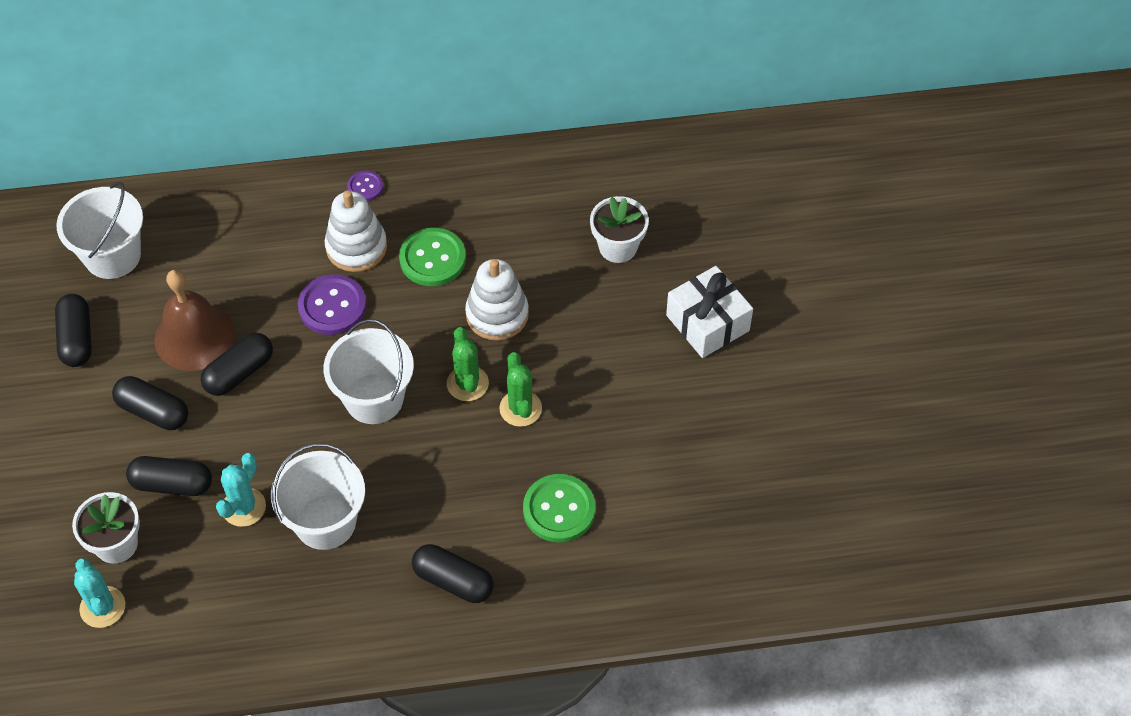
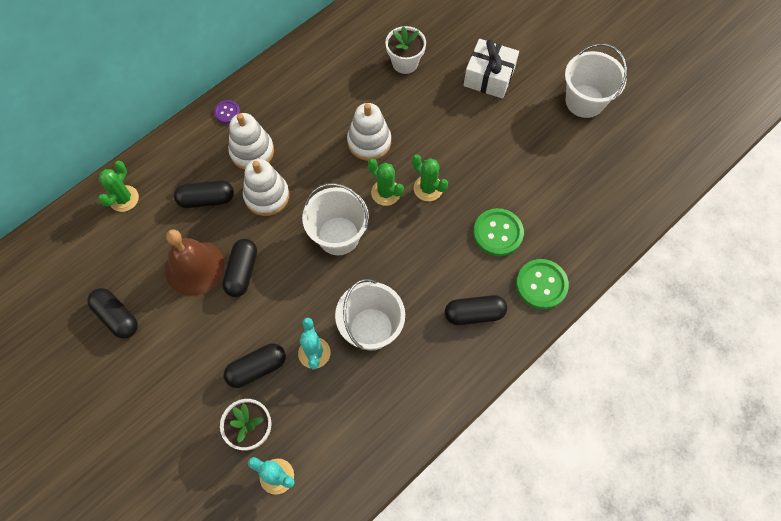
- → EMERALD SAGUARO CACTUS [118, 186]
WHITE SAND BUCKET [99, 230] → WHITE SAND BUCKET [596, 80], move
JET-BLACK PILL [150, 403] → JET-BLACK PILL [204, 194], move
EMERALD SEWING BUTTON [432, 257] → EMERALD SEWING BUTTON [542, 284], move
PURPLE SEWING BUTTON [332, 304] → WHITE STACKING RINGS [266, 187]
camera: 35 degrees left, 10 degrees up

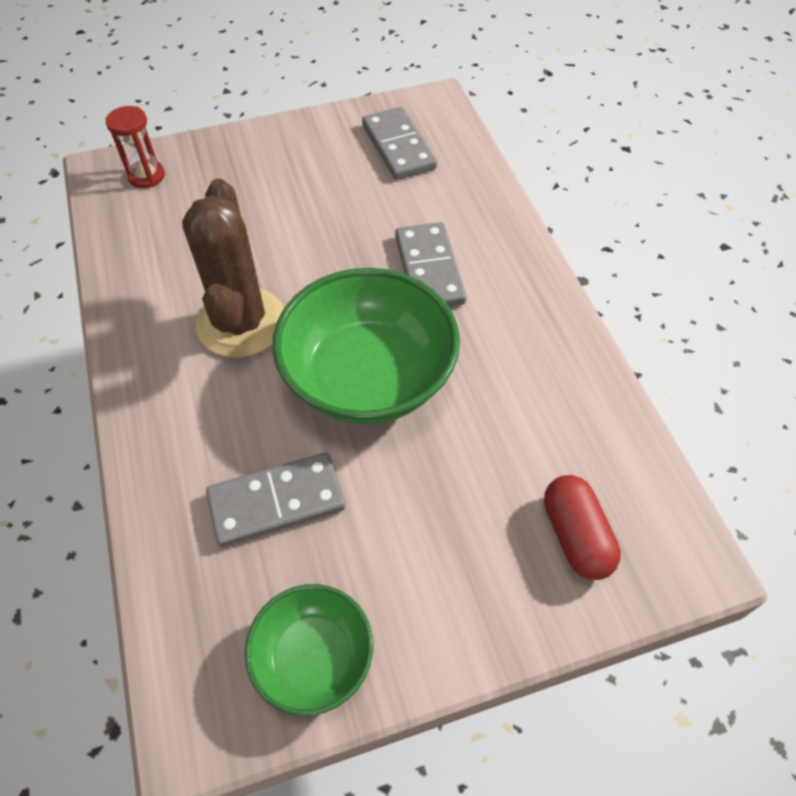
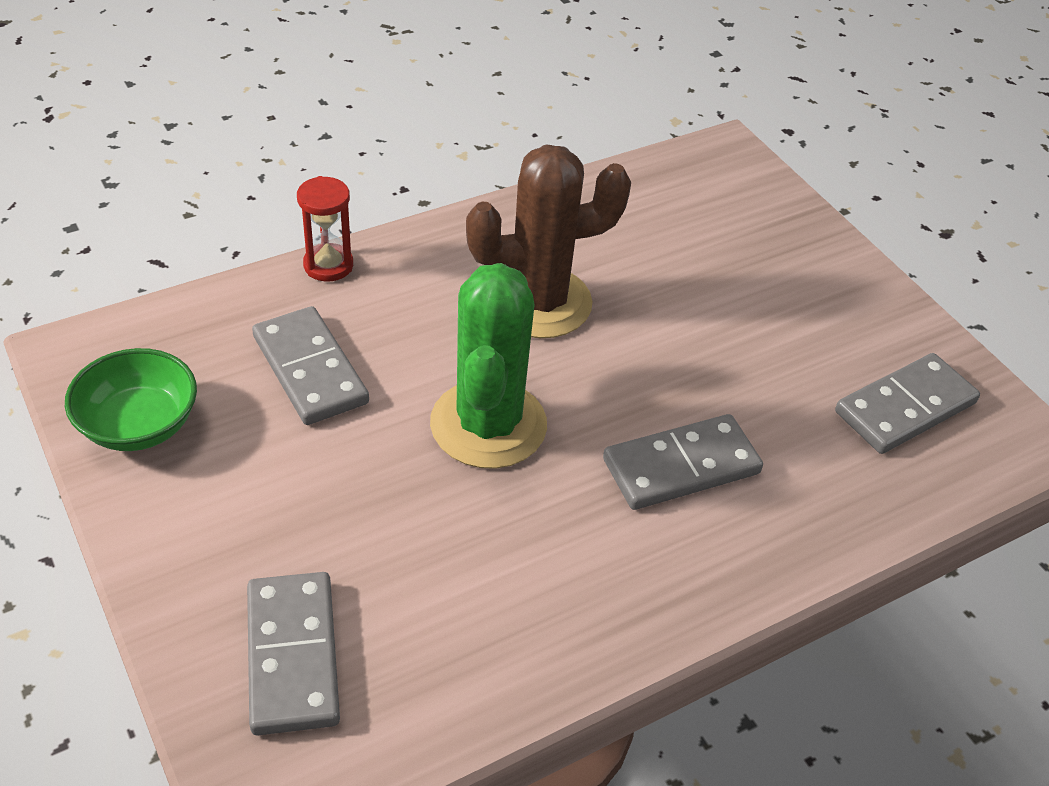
CRIMSON HOURGLASS [135, 147] → CRIMSON HOURGLASS [325, 229], move
EMERALD SERVING BOWL [366, 346] → EMERALD SAGUARO CACTUS [488, 366]
CRIMSON PILL [582, 527] → ASH-GREY DOMINO TILE [293, 653]
camera: 75 degrees right, 10 degrees down

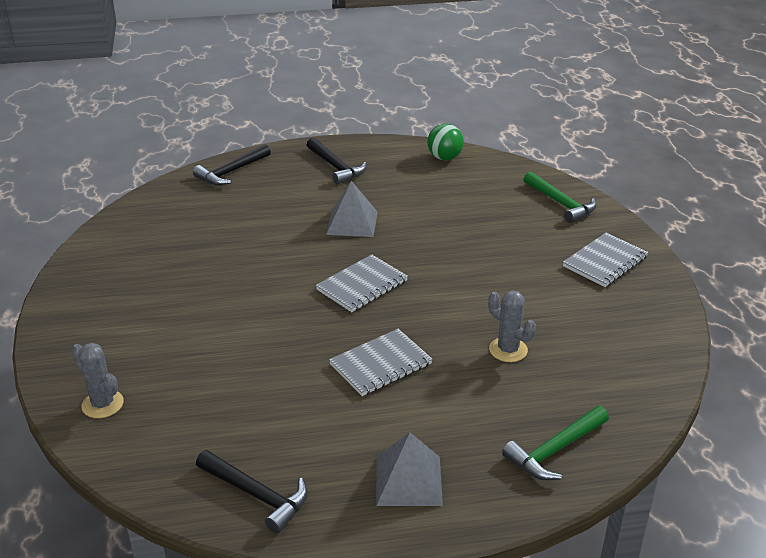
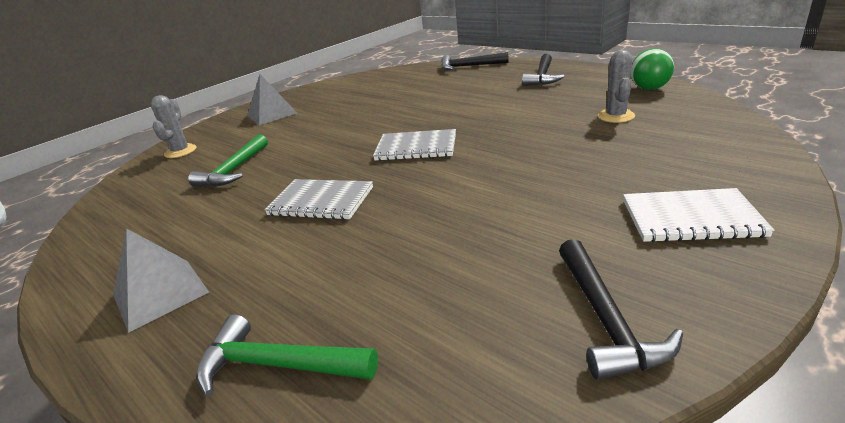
JET-BLACK HAMMER [252, 491] → JET-BLACK HAMMER [621, 309], move
ASH-GREY PYRAMID SHAPE [352, 209] → ASH-GREY PYRAMID SHAPE [272, 99], move
ASH-GREY SAGUARO CACTUS [512, 326] → ASH-GREY SAGUARO CACTUS [616, 86], move
EMERALD HAMMER [560, 197] → EMERALD HAMMER [228, 161], move
ASH-GREY EXERCISE BOOK [605, 260] → WHITE EXERCISE BOOK [698, 215]
camera: 55 degrees right, 5 degrees down

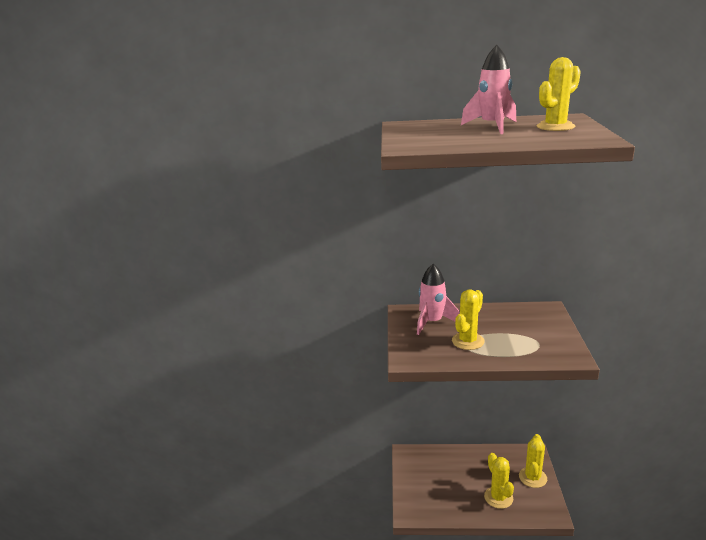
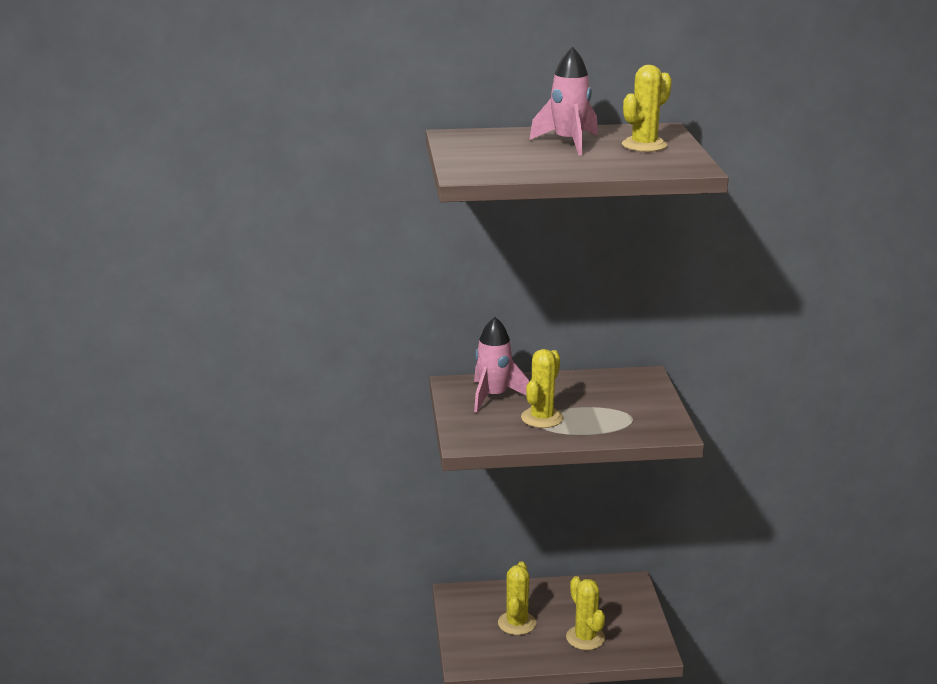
YELLOW SAGUARO CACTUS [533, 461] → YELLOW SAGUARO CACTUS [517, 598], move
camera: 10 degrees left, 0 degrees up

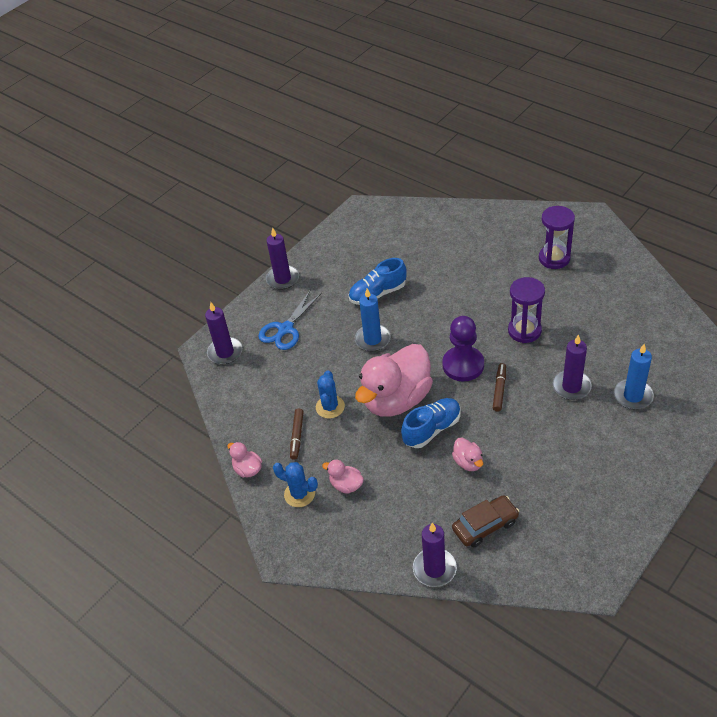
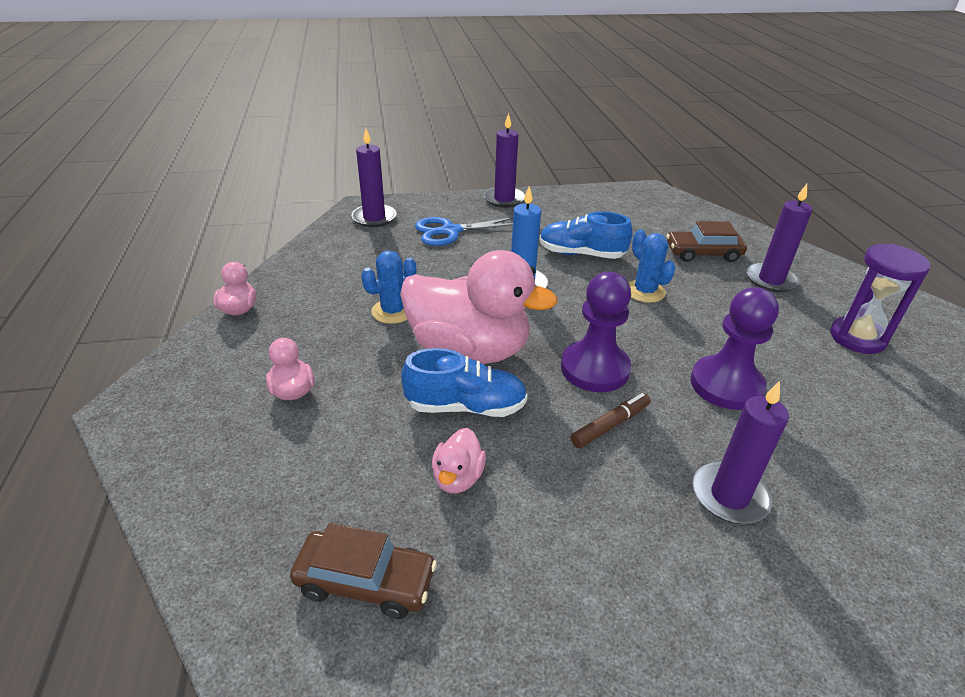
DARK BROWN FELT PEN [297, 434] → -
COBALT WAX CANDLE [634, 377] → -
- → DARK BROWN CAR [706, 241]
COBALT SAGUARO CACTUS [295, 484] → COBALT SAGUARO CACTUS [652, 266], move
PURPLE WAX CANDLE [435, 555] → PURPLE WAX CANDLE [779, 238], move
PURPLE HOURGLASS [526, 310] → PURPLE PAWN [735, 348]
PINK DUCK [394, 380] → PINK DUCK [479, 307], 150 degrees counterclockwise
camera: 35 degrees right, 10 degrees down

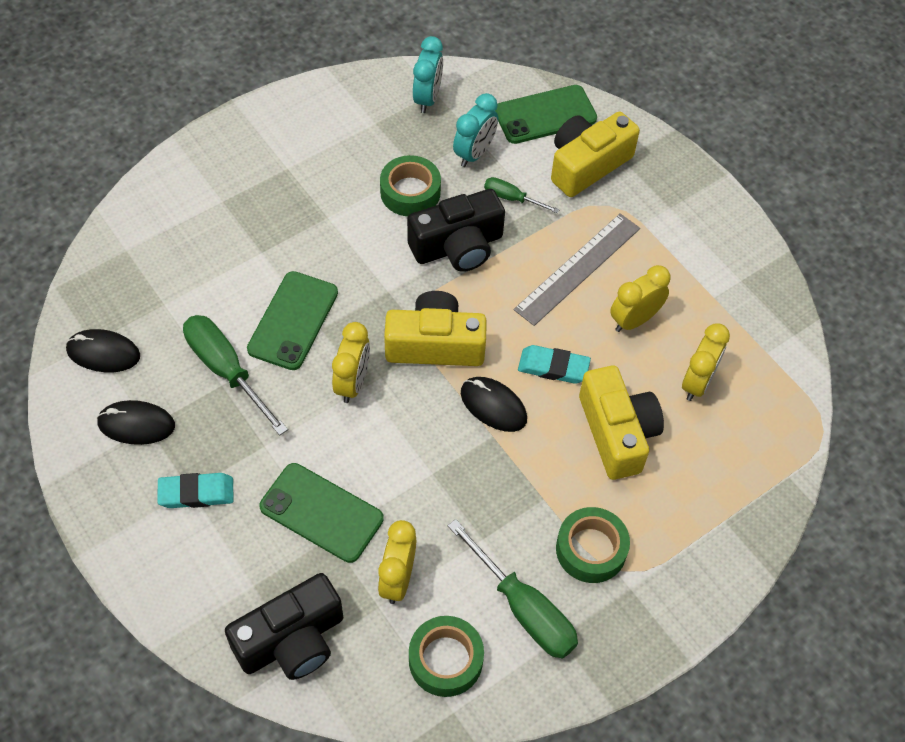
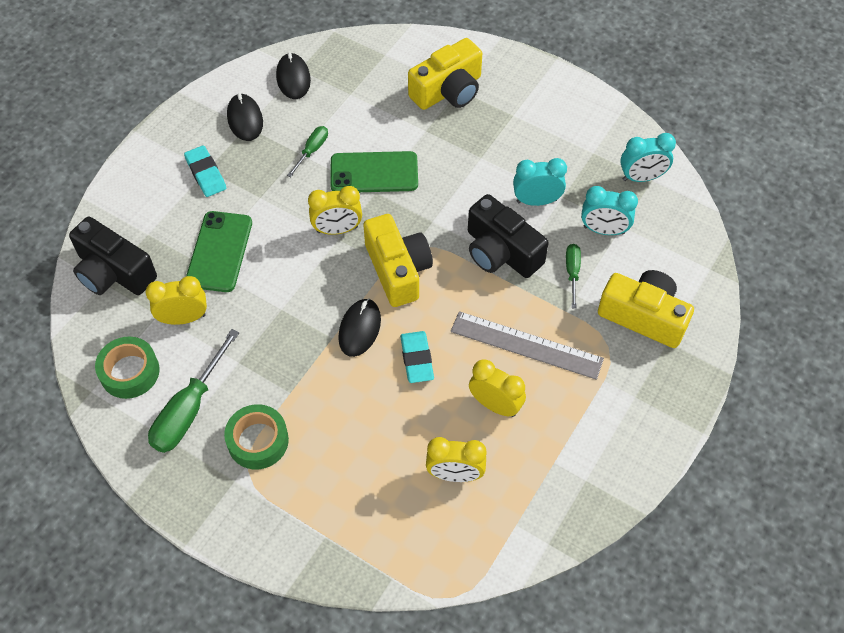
EMERALD PHONE [546, 114] → -
YELLOW COMPACT CAMERA [621, 422] → YELLOW COMPACT CAMERA [445, 74], move
EMERALD STICKY TAPE [410, 185] → AQUA ALARM CLOCK [540, 182]
EMERALD HAND SCREWDRIVER [235, 375] → EMERALD HAND SCREWDRIVER [307, 151], x0.54
camera: 70 degrees right, 0 degrees up

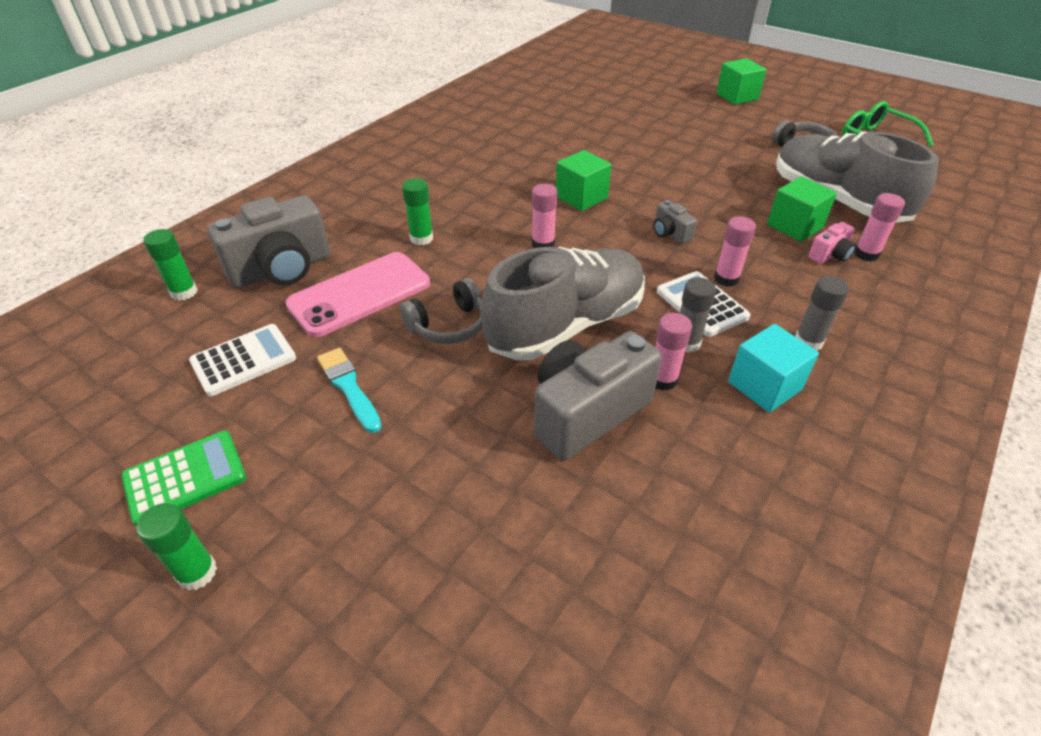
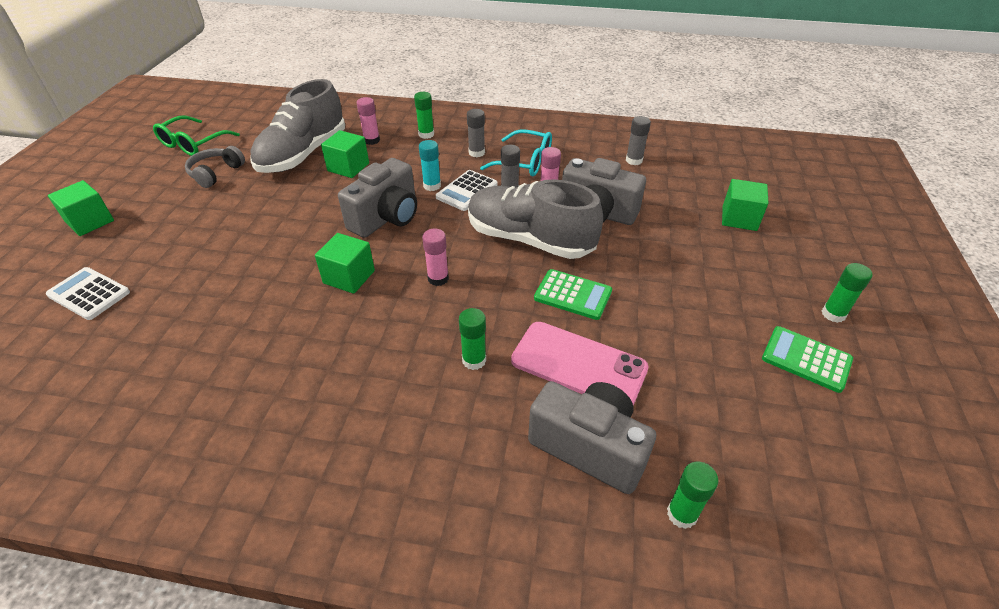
AQUA PAINTBRUSH [349, 390] → -
PINK COMPACT CAMERA [832, 243] → -
- → EMERALD GLUE STICK [424, 115]
- → ASH-GREY GLUE STICK [638, 140]
- → EMERALD BLOCK [745, 205]
WHITE ADDING MACHINE [242, 360] → WHITE ADDING MACHINE [88, 293], move
ASH-GREY HEADPHONES [441, 311] → EMERALD ADDING MACHINE [573, 294]
AQUA BLOCK [773, 368] → AQUA SPECTACLES [516, 152]
PINK GLUE STICK [735, 251] → AQUA GLUE STICK [430, 165]
ASH-GREY COMPACT CAMERA [675, 222] → ASH-GREY COMPACT CAMERA [377, 198], x2.17
camera: 115 degrees left, 0 degrees up

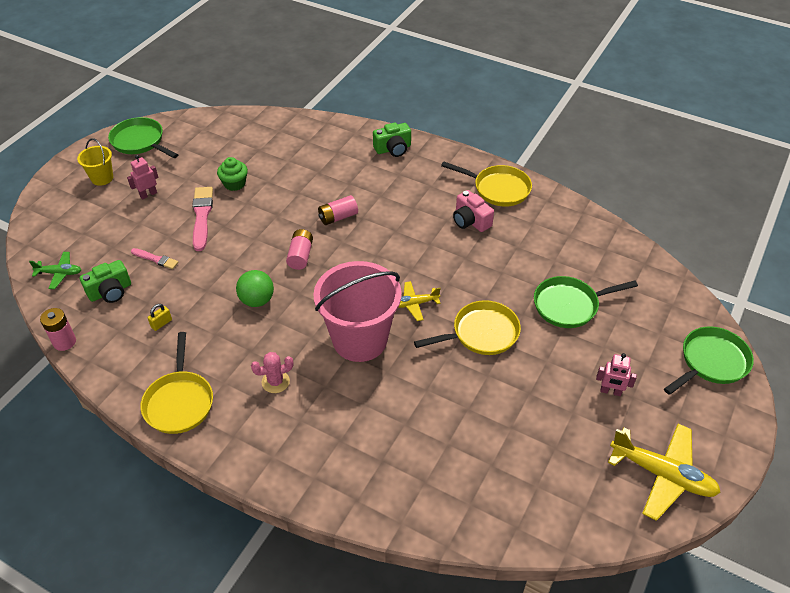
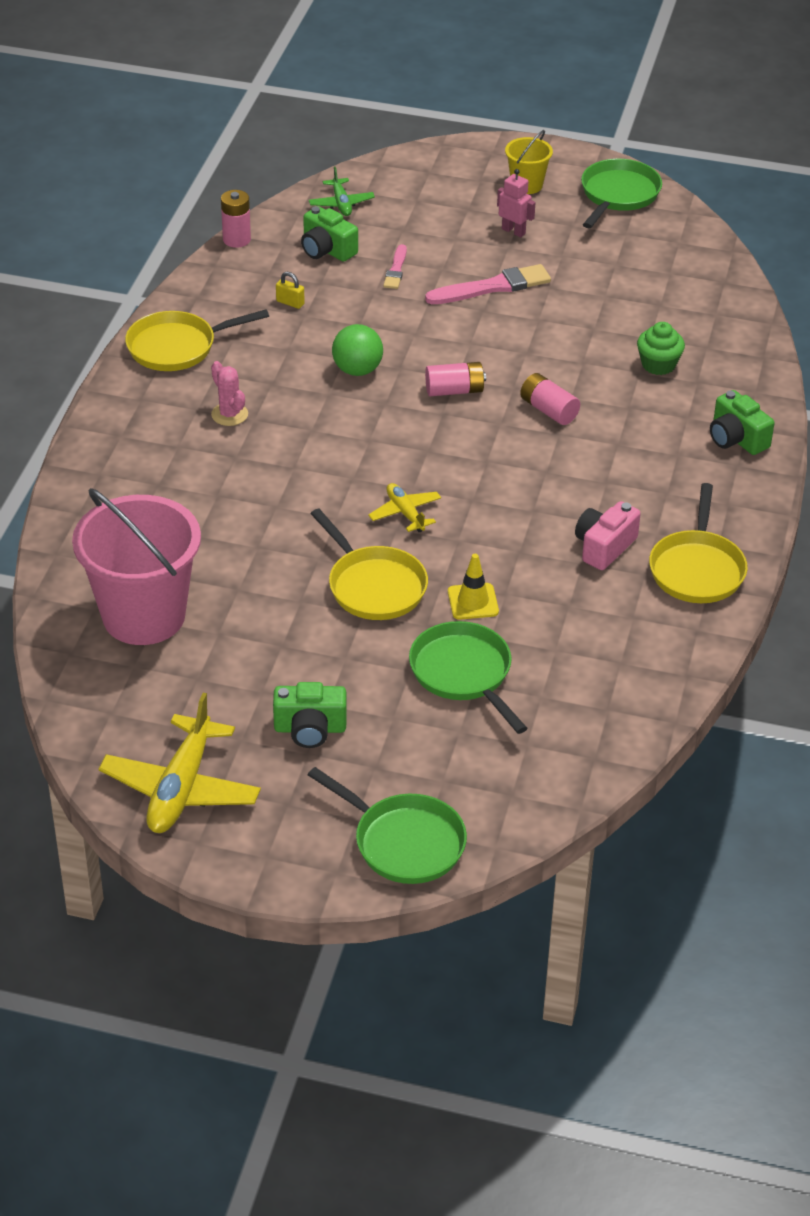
- → YELLOW TRAFFIC CONE [473, 587]
EMERALD CUPCAKE [232, 174] → EMERALD CUPCAKE [661, 348], move
PINK SAND BUCKET [357, 311] → PINK SAND BUCKET [136, 566], move
PINK ROBOT FIGURE [616, 374] → EMERALD COMPACT CAMERA [310, 715]
camera: 75 degrees right, 5 degrees down

